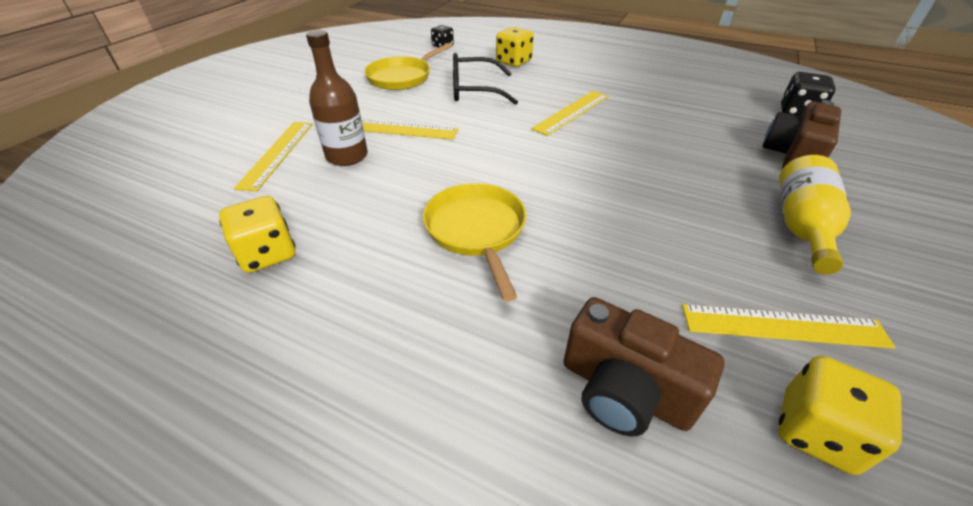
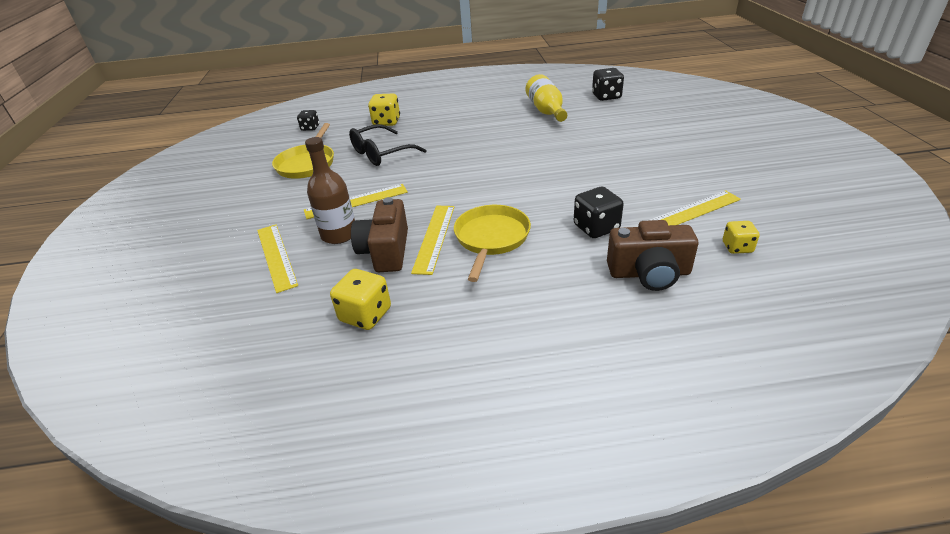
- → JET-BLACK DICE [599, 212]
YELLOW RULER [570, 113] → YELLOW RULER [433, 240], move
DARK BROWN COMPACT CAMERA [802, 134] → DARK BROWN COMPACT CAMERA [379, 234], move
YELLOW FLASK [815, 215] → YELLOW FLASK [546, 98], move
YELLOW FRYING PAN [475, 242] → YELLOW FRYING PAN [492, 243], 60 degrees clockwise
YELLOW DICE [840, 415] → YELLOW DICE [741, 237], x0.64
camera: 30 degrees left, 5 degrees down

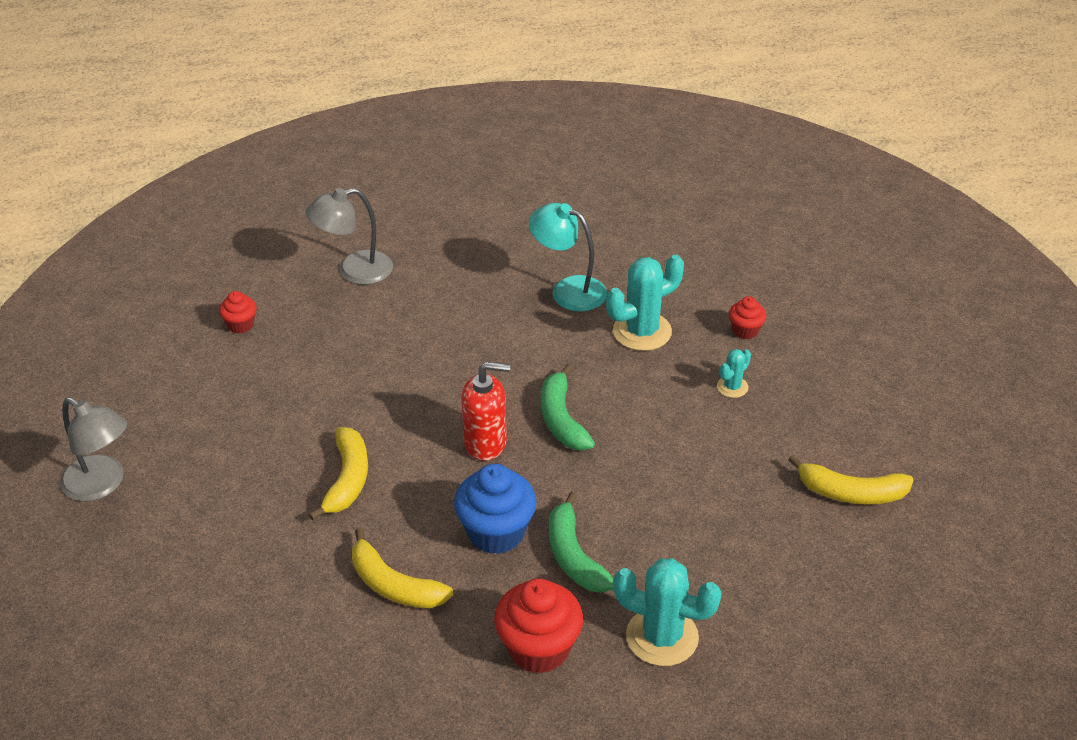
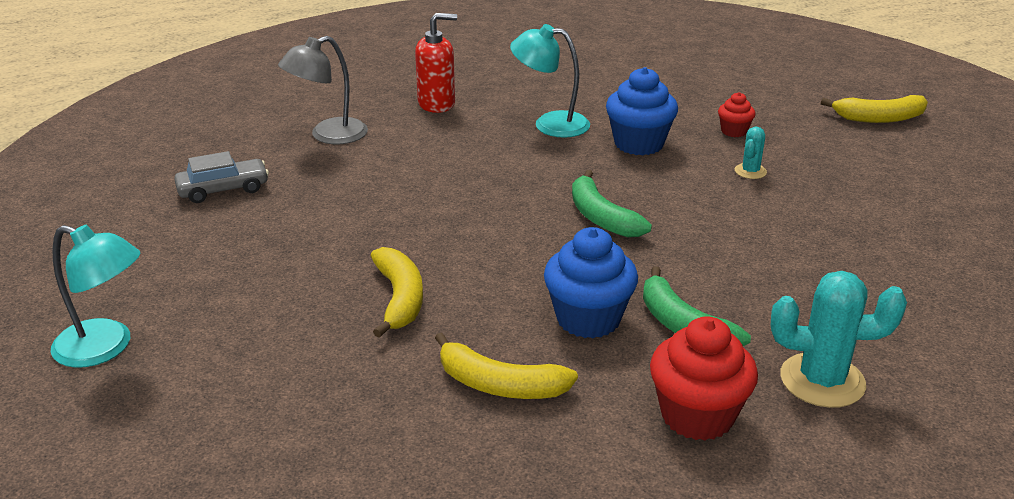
CRIMSON SOAP DISPENSER [485, 411] → CRIMSON SOAP DISPENSER [436, 63], move
YELLOW BANANA [851, 480] → YELLOW BANANA [874, 109], move
CRIMSON CUPCAKE [238, 312] → ASH-GREY CAR [221, 177]
AQUA SAGUARO CACTUS [645, 303] → COBALT CUPCAKE [642, 111]
ASH-GREY LAMP [93, 449] → AQUA LAMP [95, 296]
camera: 15 degrees left, 10 degrees down

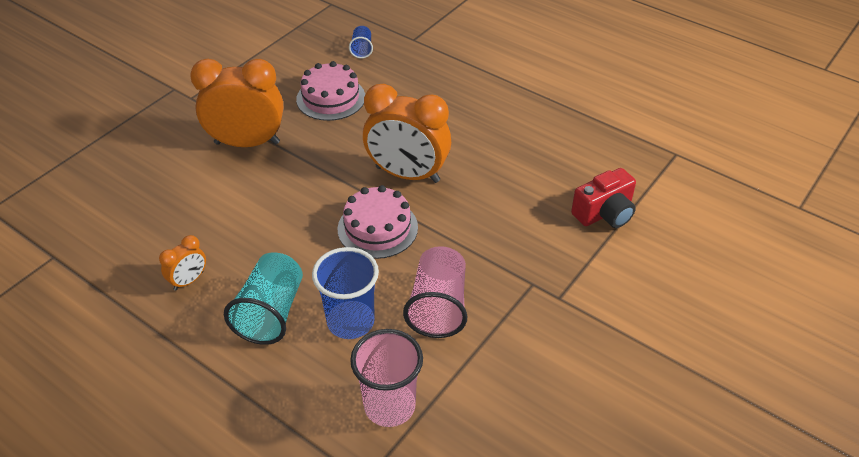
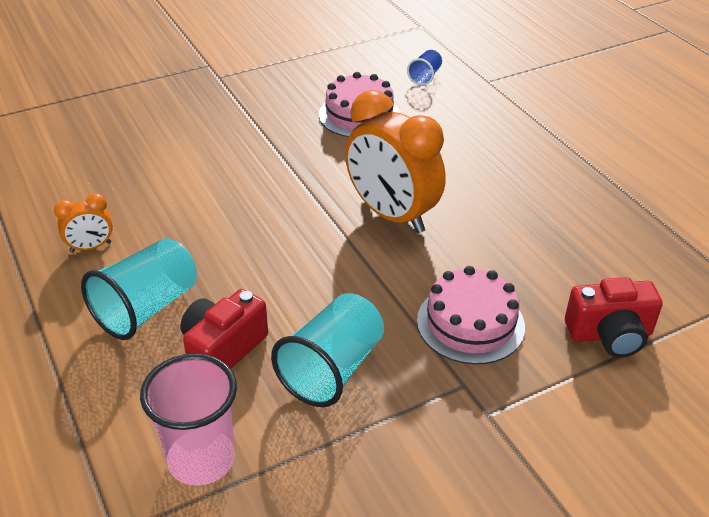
ORANGE-COLOURED ALARM CLOCK [236, 103] → -
PINK CAKE [378, 222] → PINK CAKE [471, 315], move
COBALT TUMBLER [345, 293] → CRIMSON COMPACT CAMERA [224, 329]
PINK TUMBLER [435, 292] → AQUA TUMBLER [327, 350]
camera: 25 degrees right, 5 degrees down

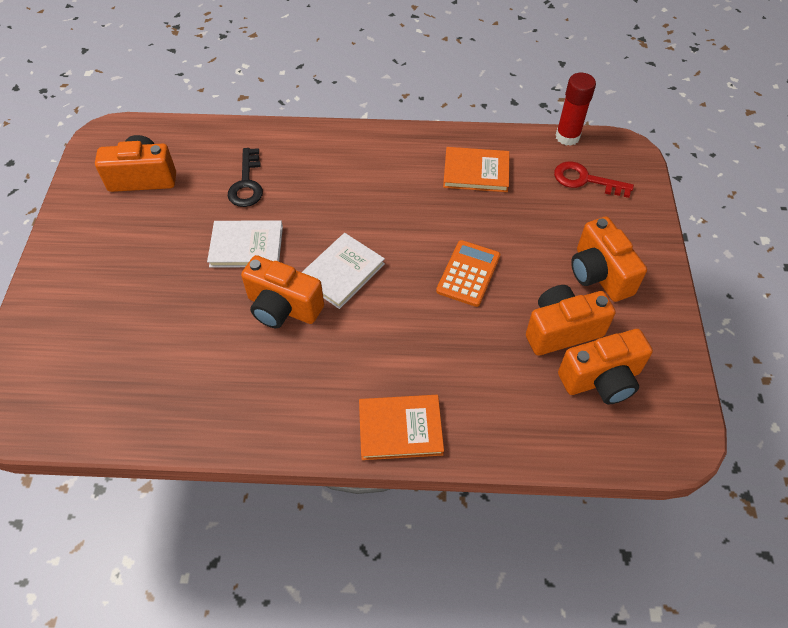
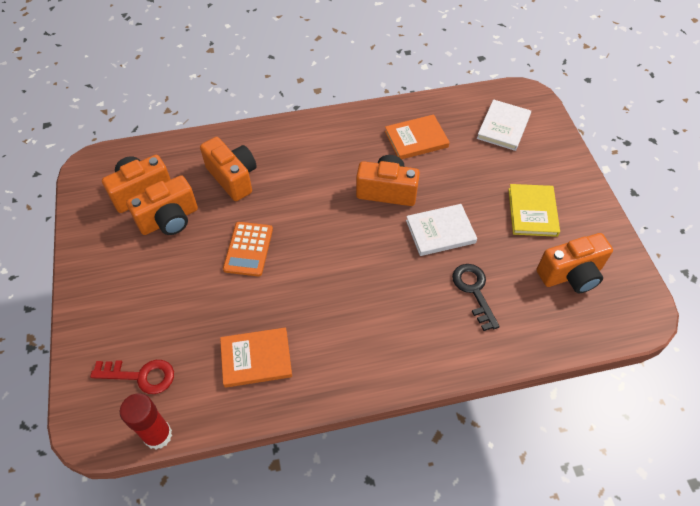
- → YELLOW HARDBACK [534, 210]
WHITE HARDBACK [343, 271] → WHITE HARDBACK [504, 125], move
ORANGE-COLOURED HARDBACK [401, 427] → ORANGE-COLOURED HARDBACK [417, 136], move
ORANGE-COLOURED COMPACT CAMERA [609, 259] → ORANGE-COLOURED COMPACT CAMERA [228, 169], move
camera: 165 degrees right, 0 degrees up

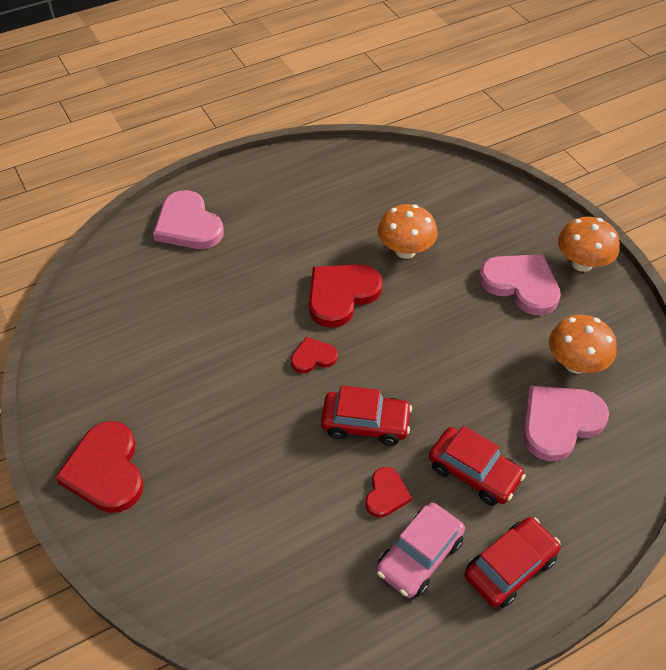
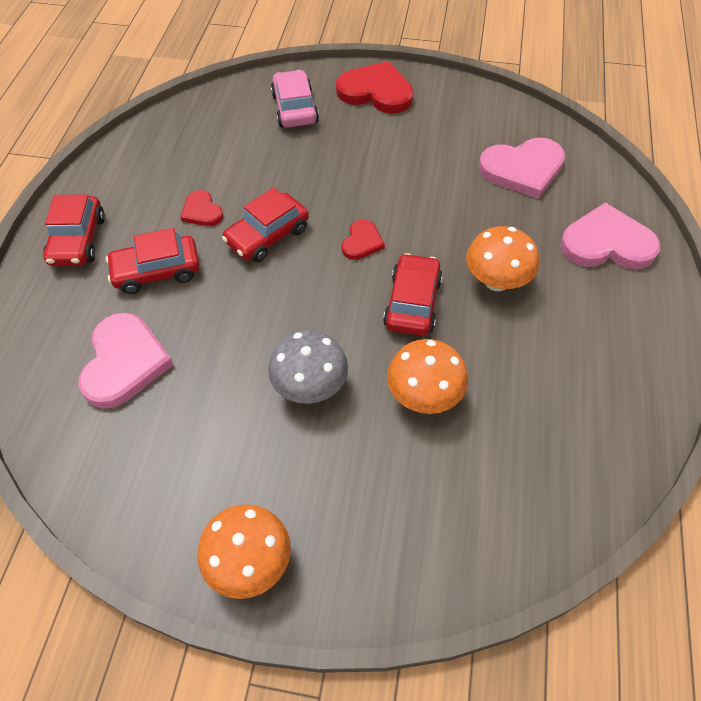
- → ASH-GREY TOADSTOOL [308, 367]
PINK CAR [420, 550] → PINK CAR [295, 99], move
PINK HEART [520, 284] → PINK HEART [521, 168], move
ORANGE-COLOURED TOADSTOOL [583, 344] → ORANGE-COLOURED TOADSTOOL [502, 258], move
CRIMSON HEART [346, 296] → CRIMSON CAR [413, 294]
camera: 130 degrees right, 5 degrees up

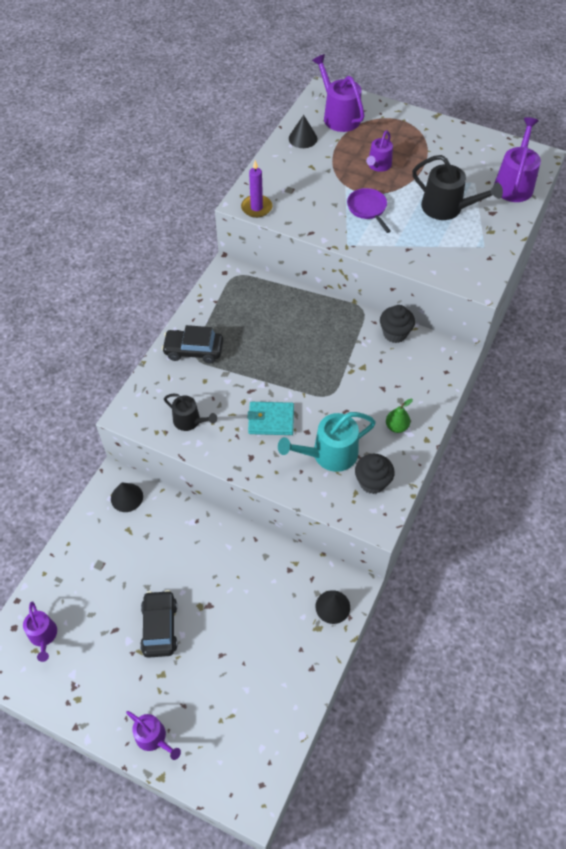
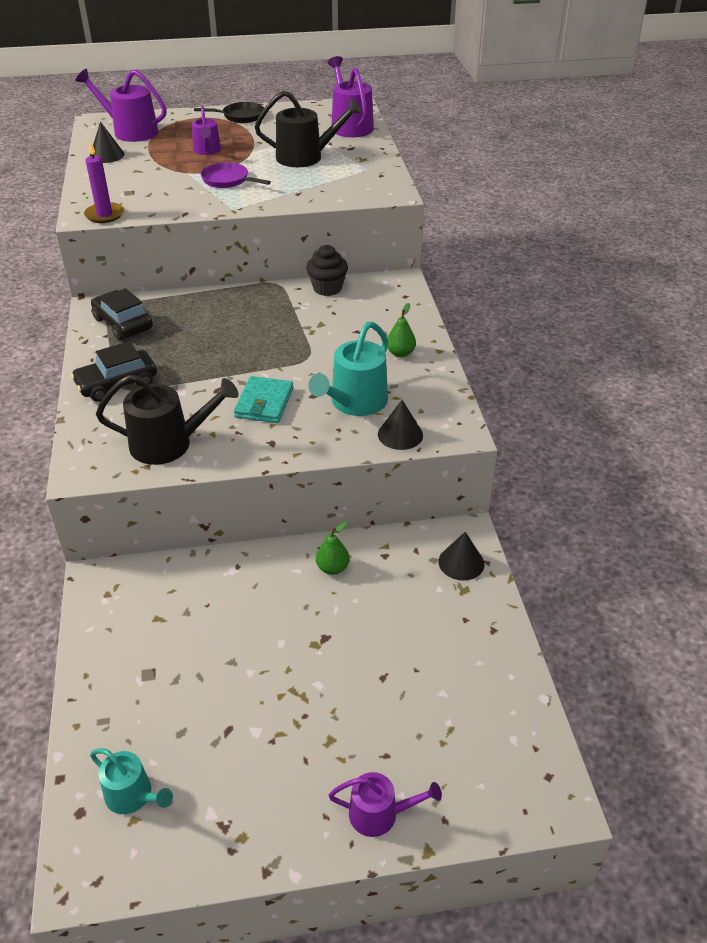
JET-BLACK CUPCAKE [375, 474] → -
- → JET-BLACK FRYING PAN [229, 112]
- → EMERALD PEAR [332, 548]
JET-BLACK CONE SHAPE [127, 497] → JET-BLACK CONE SHAPE [400, 425], move
JET-BLACK CAR [159, 624] → JET-BLACK CAR [122, 314], move
PURPLE WATERING POT [40, 631] → AQUA WATERING POT [131, 781]
AQUA CARD WALLET [270, 418] → AQUA CARD WALLET [263, 399], 45 degrees counterclockwise
JET-BLACK WATERING POT [190, 412] → JET-BLACK WATERING POT [167, 419], x1.61
camera: 35 degrees left, 15 degrees down

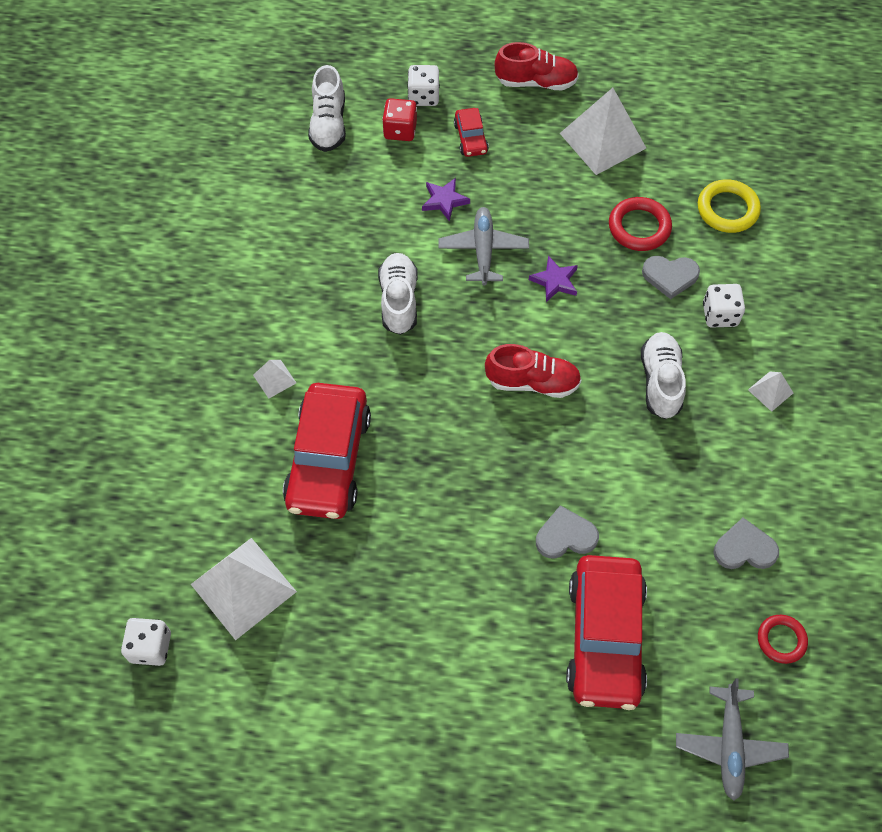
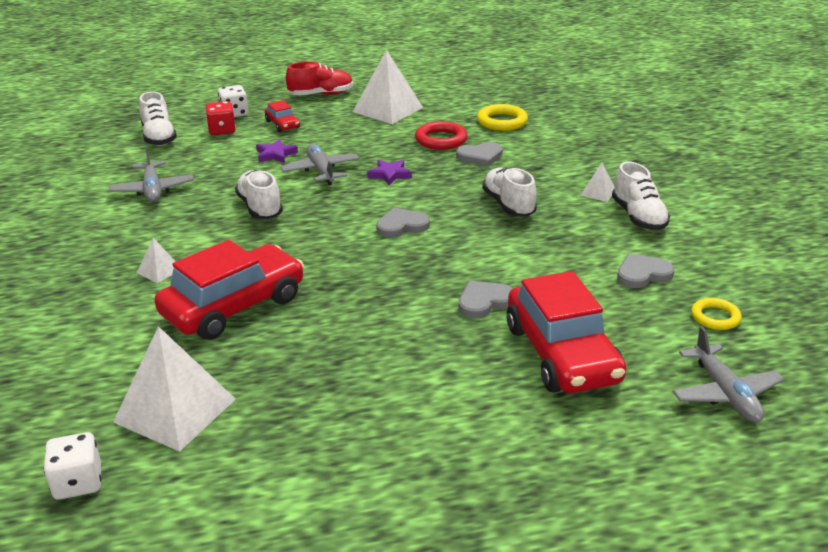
WHITE DICE [724, 306] → -
- → ASH-GREY TOY PLANE [151, 174]
- → WHITE LACE-UP SHOE [641, 196]
CRIMSON LACE-UP SHOE [533, 371] → ASH-GREY HEART [403, 222]
CRIMSON HOOP [783, 639] → YELLOW HOOP [716, 314]
CRIMSON CAR [327, 451] → CRIMSON CAR [229, 290], 120 degrees counterclockwise
camera: 20 degrees left, 30 degrees down

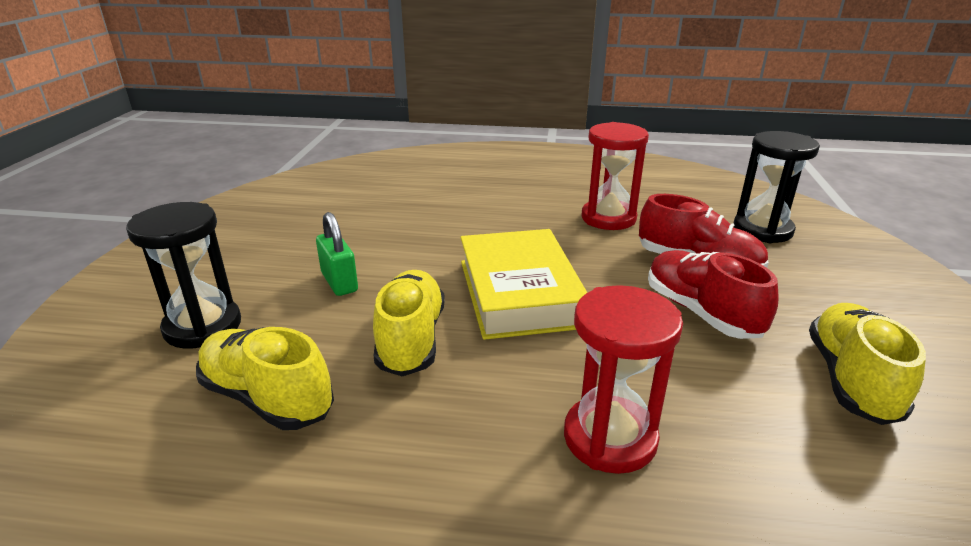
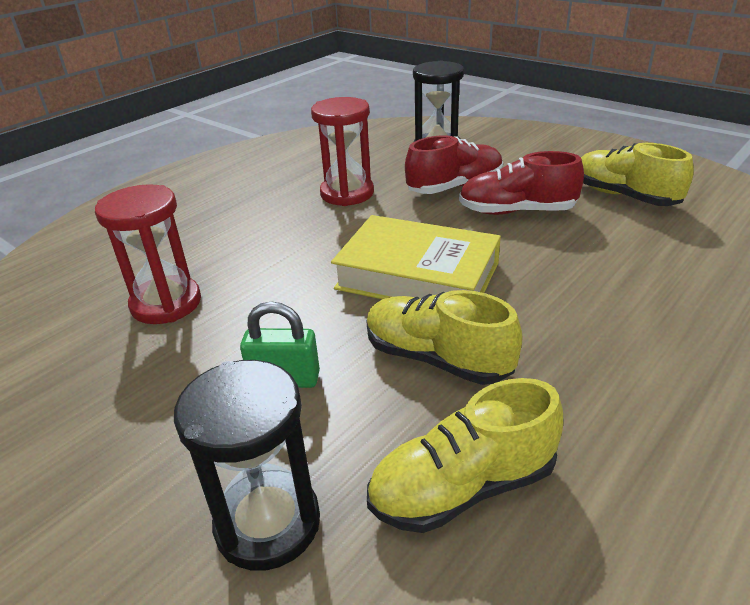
CRIMSON HOURGLASS [623, 379] → CRIMSON HOURGLASS [148, 254], move
camera: 55 degrees left, 5 degrees up

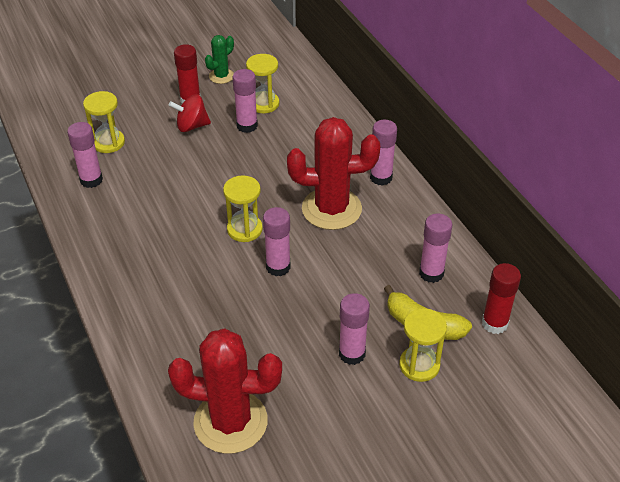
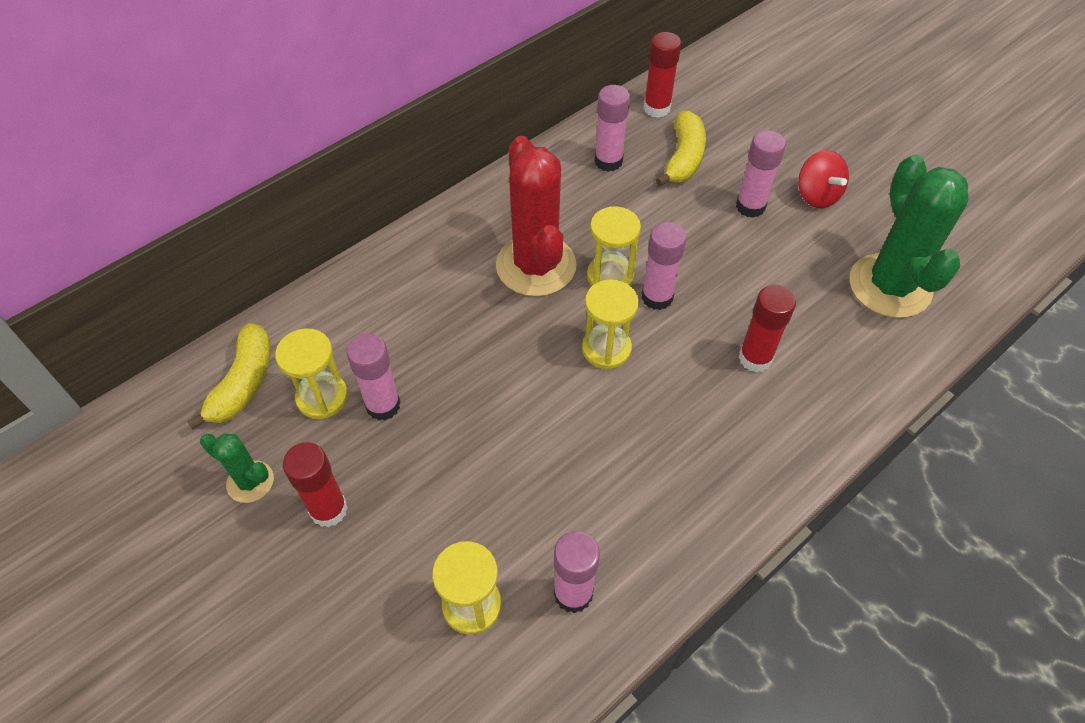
PINK GLUE STICK [383, 153] → -
- → YELLOW BANANA [229, 376]
- → CRIMSON GLUE STICK [767, 329]
CRIMSON SPINNING TOP [190, 113] → CRIMSON SPINNING TOP [823, 179], move
YELLOW HOURGLASS [423, 345] → YELLOW HOURGLASS [614, 246], move
CRIMSON SAGUARO CACTUS [225, 391] → EMERALD SAGUARO CACTUS [909, 236]
camera: 105 degrees left, 10 degrees up

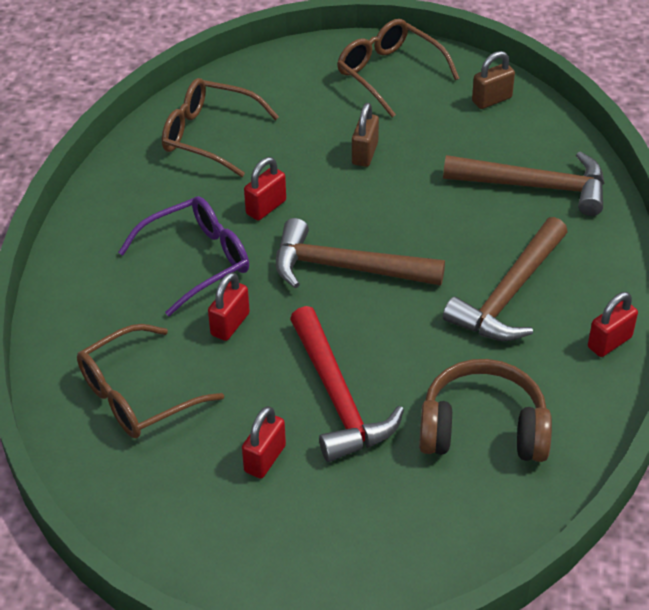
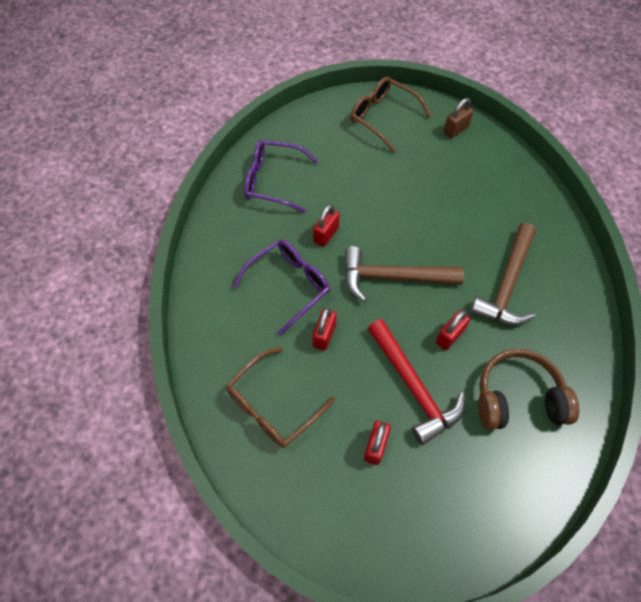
DARK BROWN PADLOCK [365, 135] → -
DARK BROWN HAMMER [523, 184] → -
CRIMSON PADLOCK [613, 324] → CRIMSON PADLOCK [453, 330], move
DARK BROWN SPECTACLES [220, 127] → PURPLE SPECTACLES [281, 176]
camera: 10 degrees left, 15 degrees up

